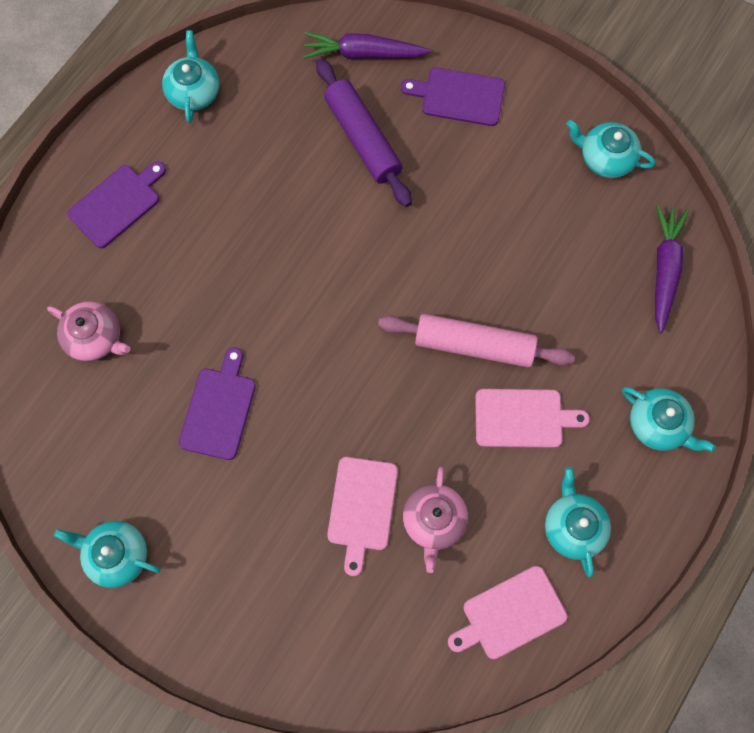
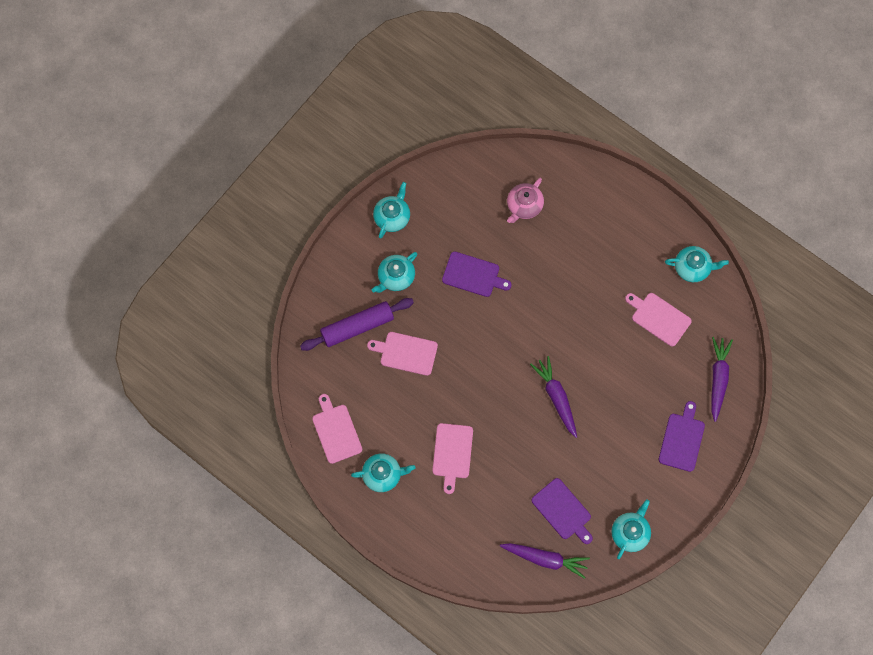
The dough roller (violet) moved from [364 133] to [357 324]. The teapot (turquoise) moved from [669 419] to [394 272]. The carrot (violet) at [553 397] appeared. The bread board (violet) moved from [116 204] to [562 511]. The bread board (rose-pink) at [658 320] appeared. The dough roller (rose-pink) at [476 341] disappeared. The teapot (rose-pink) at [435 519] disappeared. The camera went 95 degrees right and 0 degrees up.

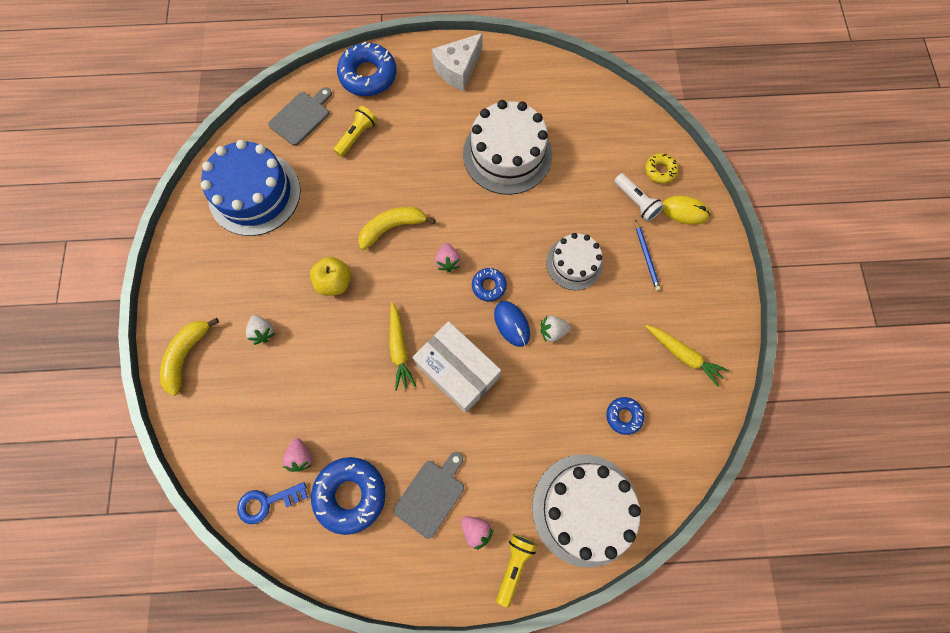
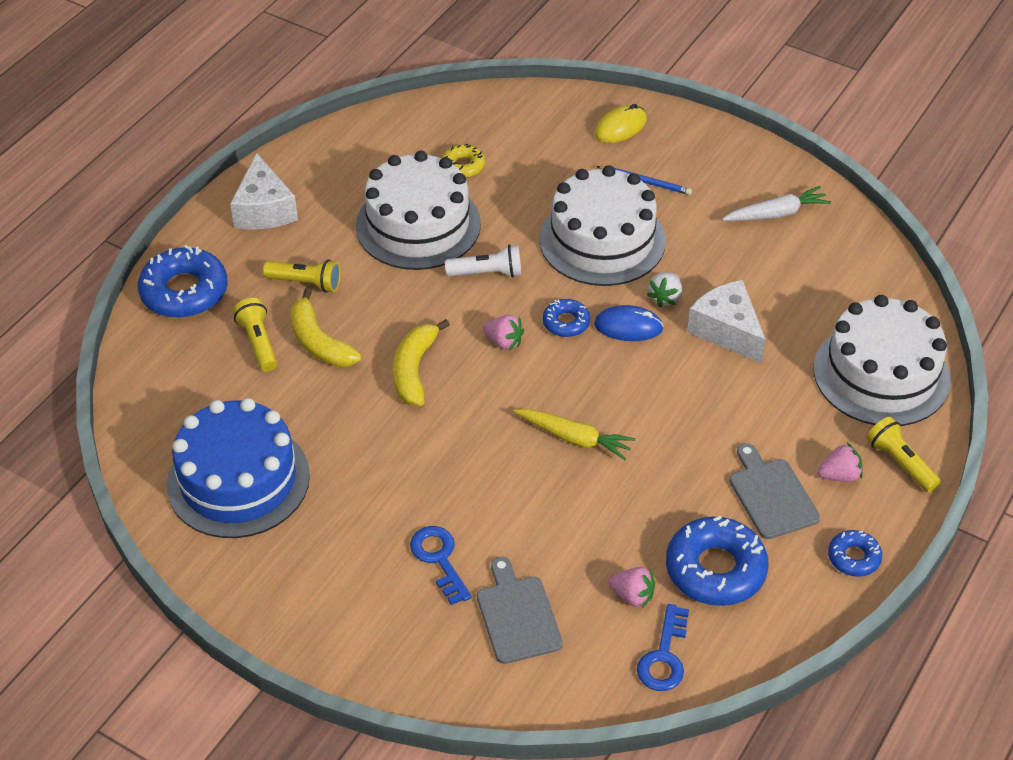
The torch (bright yellow) at [302 276] appeared. The toy banana (bright yellow) moved from [189 357] to [325 327]. The strawberry (white) at [260 330] was replaced by the latchkey (cobalt) at [441 565]. The glazed donut (bright yellow) moved from [661 168] to [463 161]. The torch (white) moved from [639 197] to [483 261]. The bread board (ash-grey) moved from [300 116] to [520 610]. The gateau (white) at [574 261] changed to 1.67 times the size. The cheese wedge (white) at [726 322] appeared. The carrot (bright yellow) at [687 356] became the carrot (white) at [776 203]. The glazed donut (cobalt) moved from [625 416] to [855 553]. The apple fruit (bright yellow) at [330 276] disappeared. The package (white) at [456 367] disappeared. The camera went 55 degrees left and 25 degrees down.

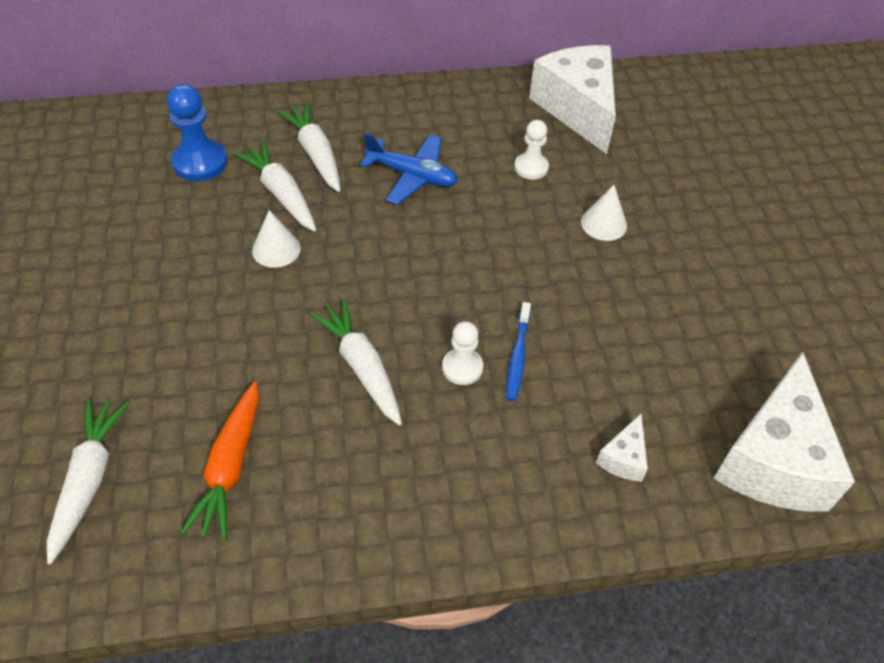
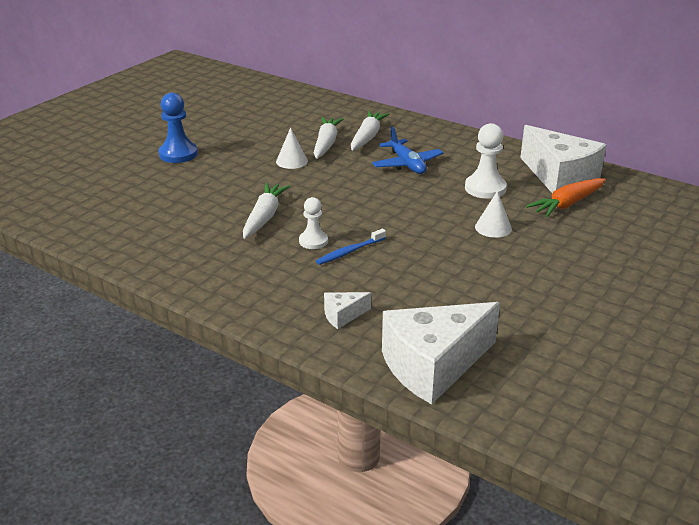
The chess pawn (cobalt) moved from [197 132] to [178 128]. The chess pawn (white) at [531 150] changed to 1.57 times the size. The cheese wedge (white) at [572 99] turned 120 degrees clockwise. The carrot (orange) moved from [220 460] to [566 197]. The carrot (white) at [88 481] disappeared. The camera went 45 degrees right and 20 degrees down.

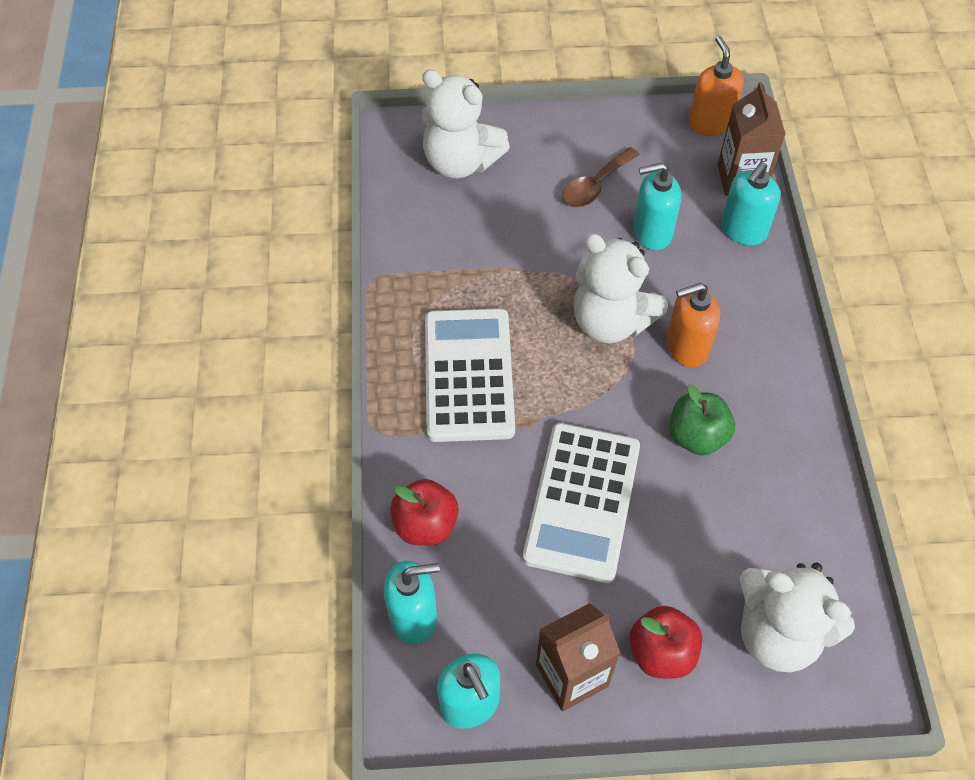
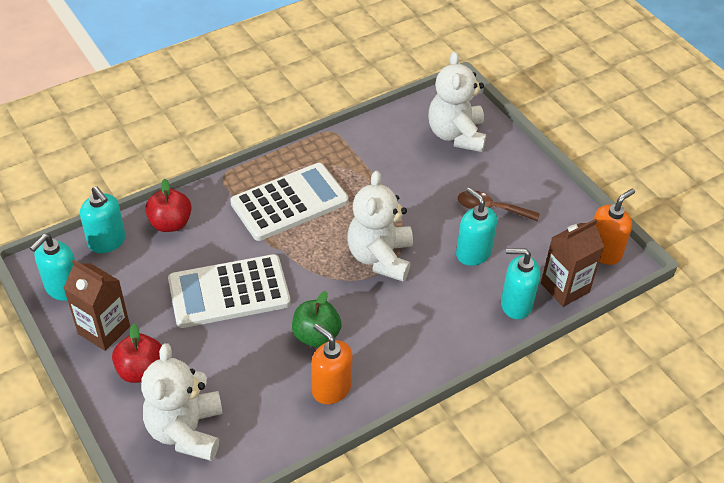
The pump bottle (orange) moved from [693 325] to [331 364]. The camera went 60 degrees right and 10 degrees down.

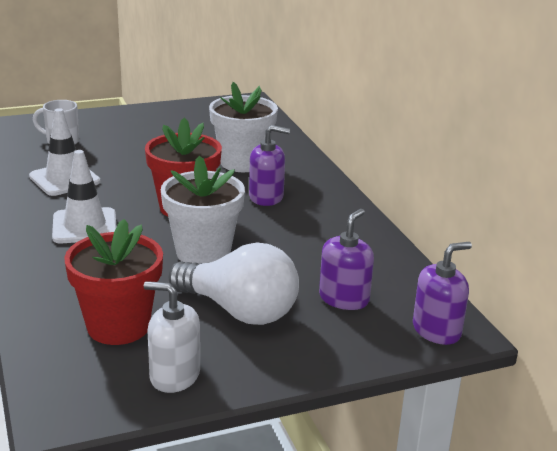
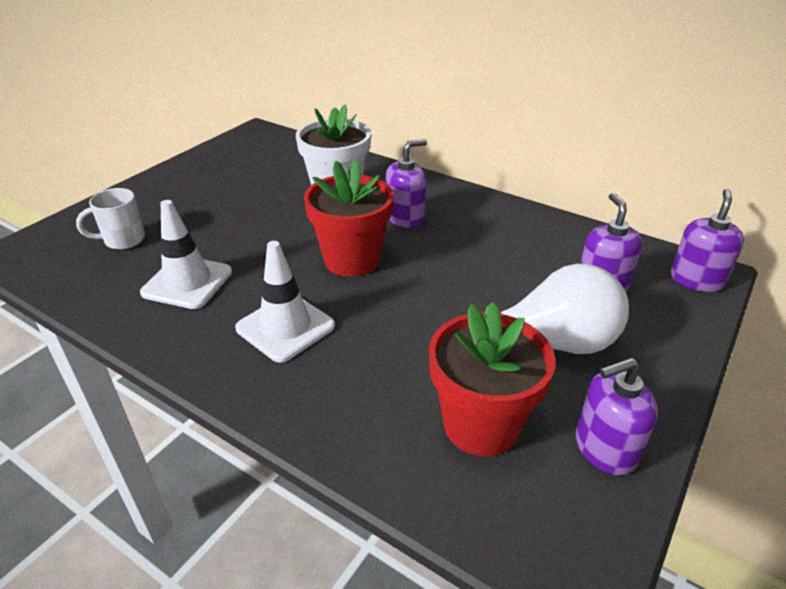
The pump bottle (white) at [172 337] became the pump bottle (violet) at [617 416]. The potted plant (white) at [203 210] disappeared. The camera went 35 degrees left and 10 degrees up.

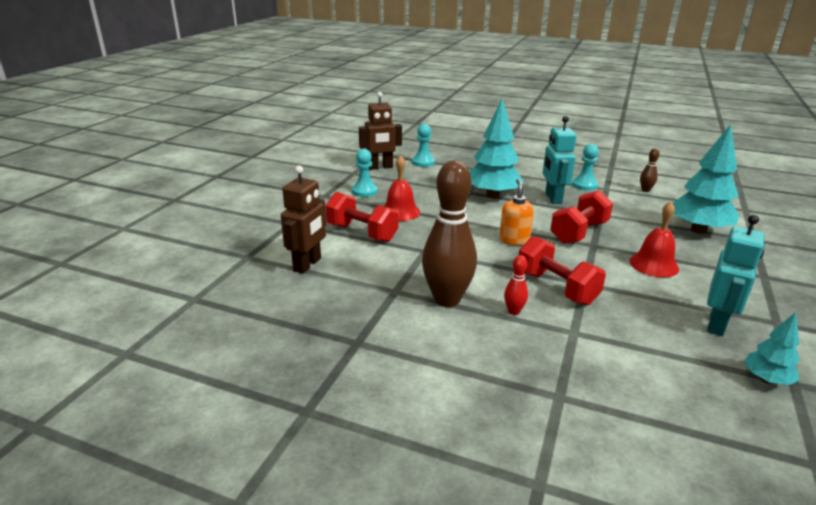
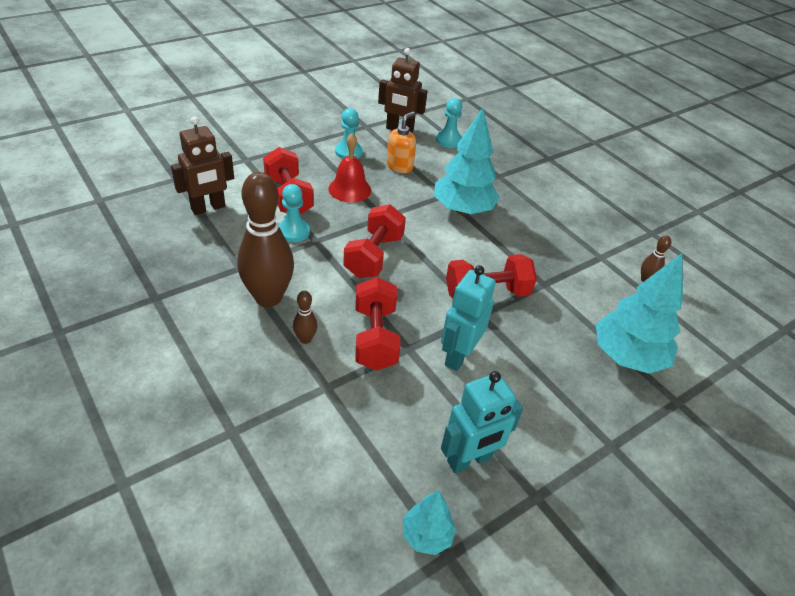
The chess pawn (turquoise) moved from [585 167] to [294 213]. The bowling pin (red) at [516 285] became the bowling pin (brown) at [305 317]. The free weight (red) at [374 241] appeared. The pump bottle (orange) moved from [516 212] to [401 142]. The toy robot (turquoise) moved from [559 160] to [468 318]. The bell (red) at [654 239] disappeared. The camera went 30 degrees right and 15 degrees up.

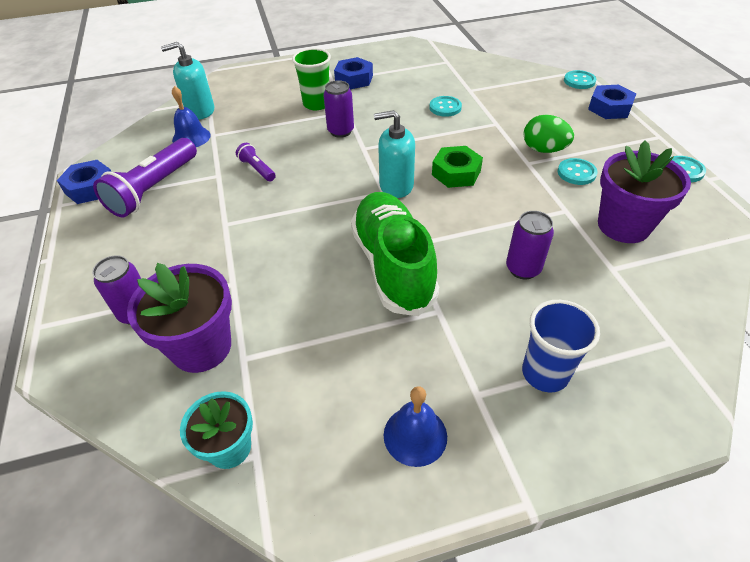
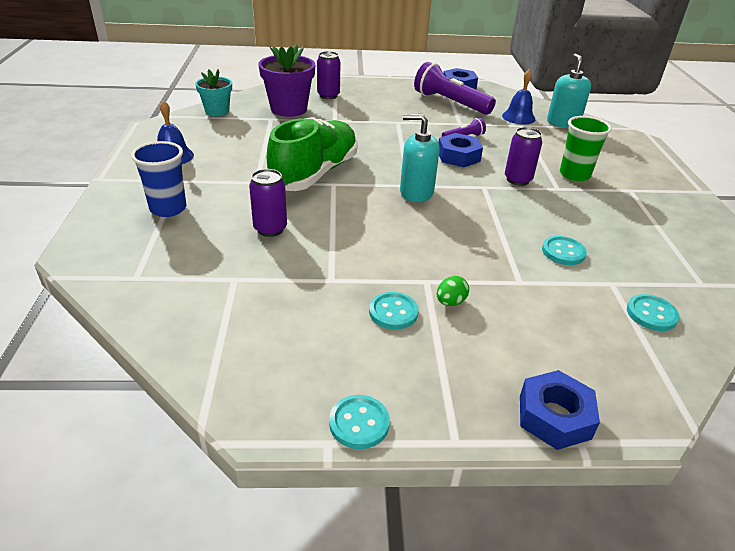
The sneaker (green) at [395 254] turned 60 degrees counterclockwise. The pump bottle (turquoise) at [394 154] turned 90 degrees counterclockwise. The egg (green) at [548 134] changed to 0.59 times the size. The hex nut (cobalt) moved from [353 73] to [460 150]. The shirt button (turquoise) moved from [580 79] to [653 312]. The hex nut (green) at [457 167] disappeared. The potted plant (violet) at [644 191] disappeared. The camera went 100 degrees right and 10 degrees down.

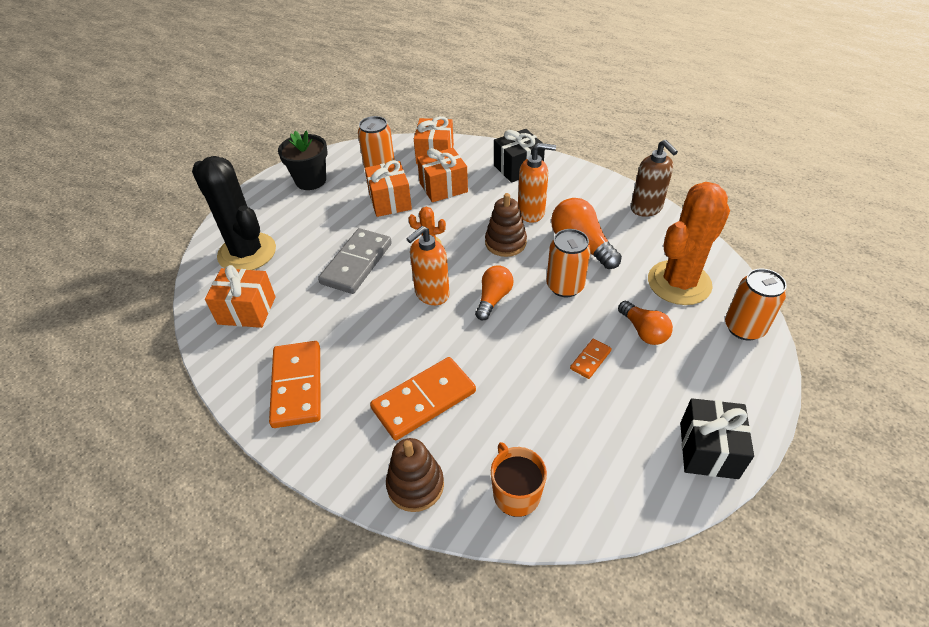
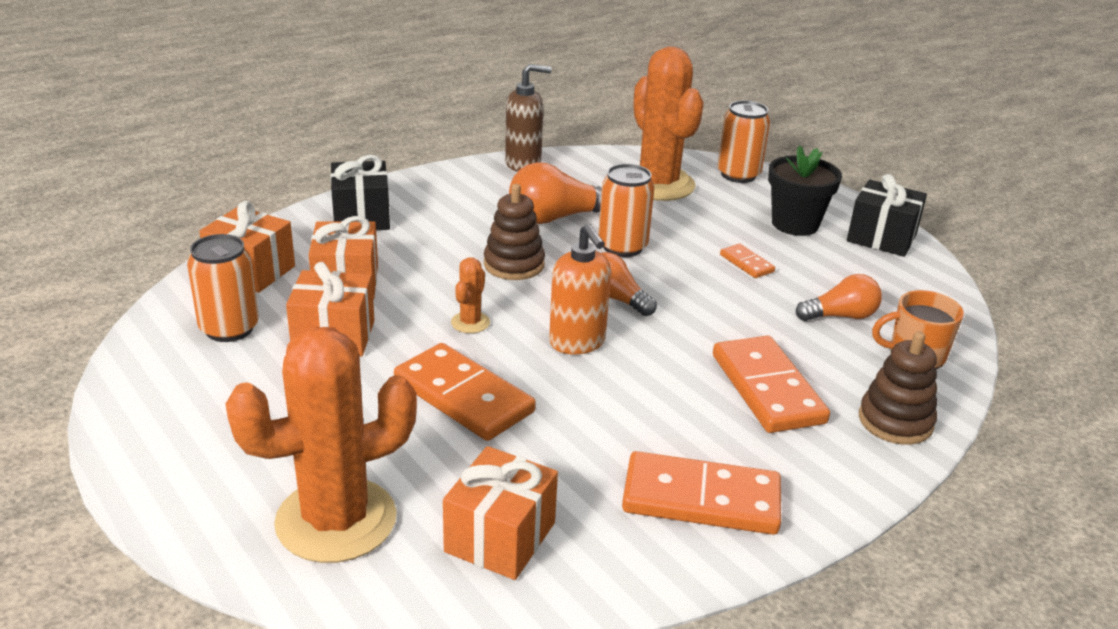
The saguaro cactus (ebony) at [234 213] became the saguaro cactus (orange) at [321 445]. The domino tile (ash-grey) at [355 261] became the domino tile (orange) at [465 392]. The potted plant (ebony) moved from [302 160] to [805 190]. The light bulb (orange) moved from [645 323] to [839 297]. The pump bottle (orange) at [537 183] disappeared. The camera went 75 degrees left and 15 degrees down.

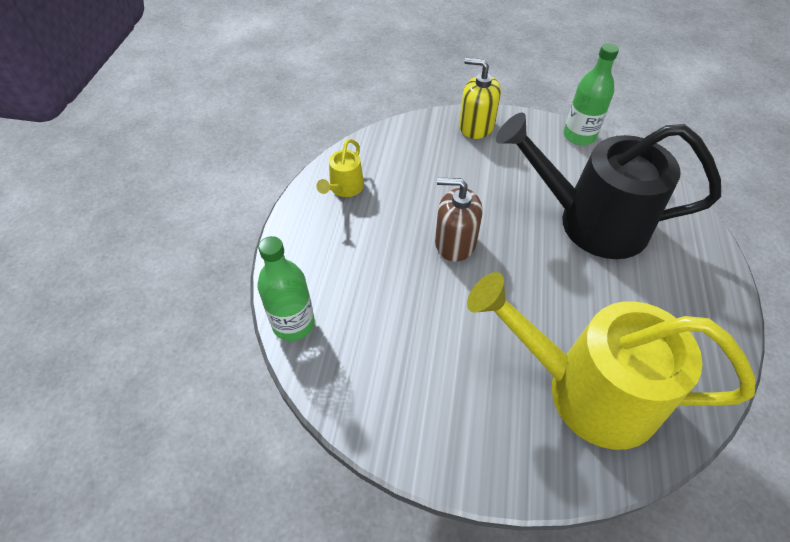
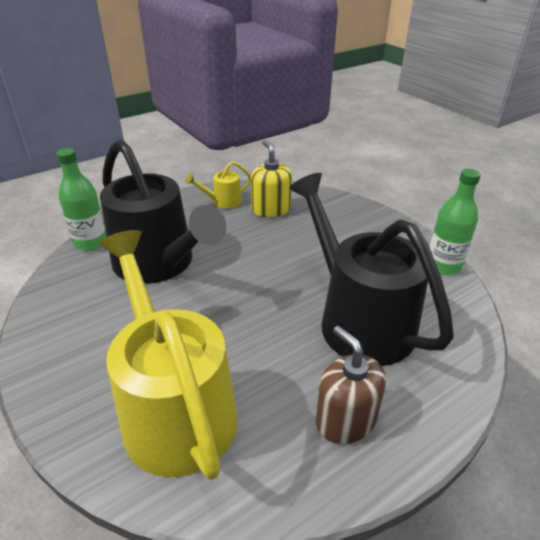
The sprinkling can (ebony) at [163 211] appeared. The pump bottle (bright yellow) moved from [480 98] to [271 178]. The pump bottle (brown) moved from [458 220] to [351 385]. The camera went 45 degrees right and 15 degrees down.

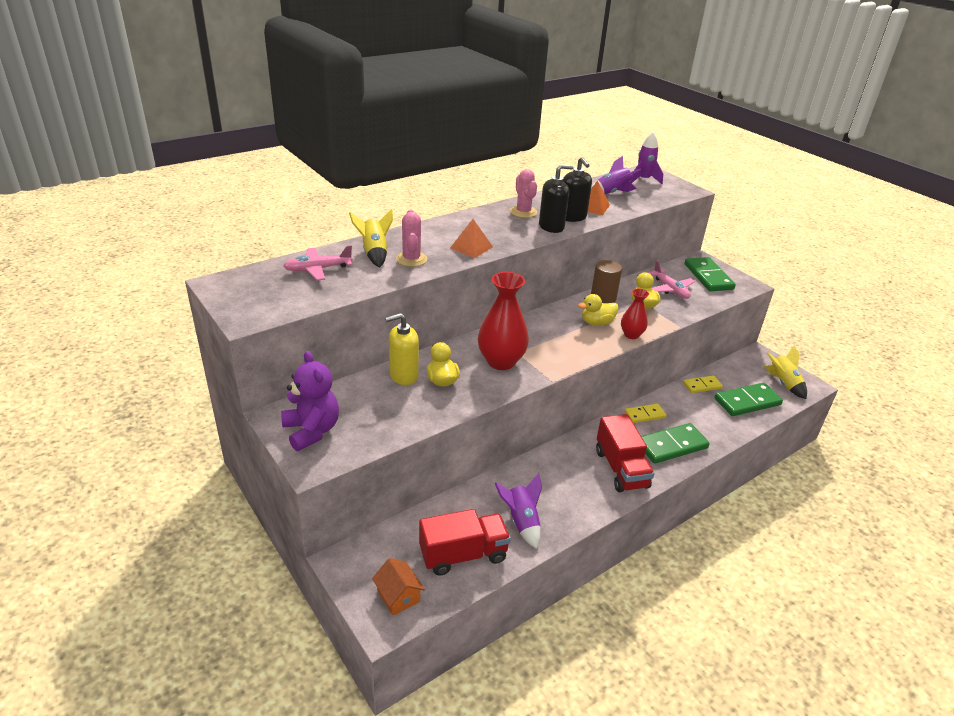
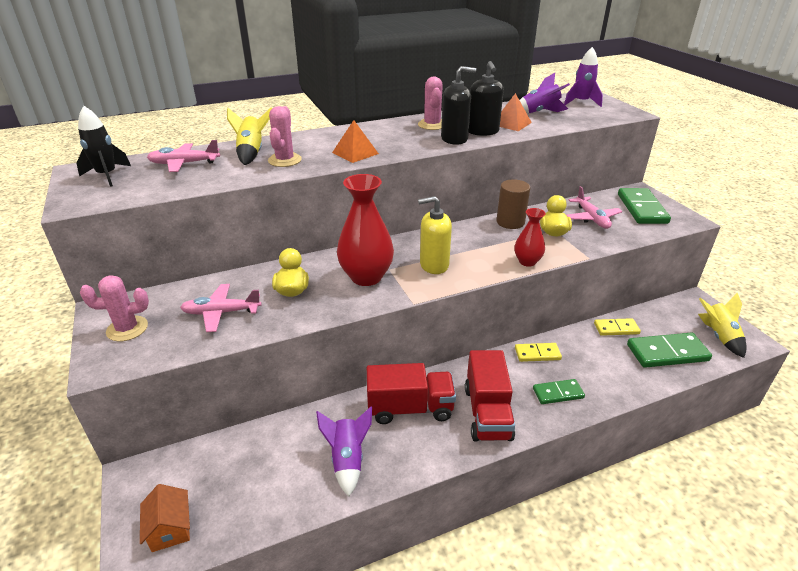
The rocket (ebony) at [103 146] appeared. The stuffed bear (violet) at [310 401] was replaced by the saguaro cactus (rose-pink) at [114 308]. The aeroplane (rose-pink) at [221 308] appeared. The lorry (red) moved from [465 542] to [411 393]. The pump bottle (bright yellow) moved from [402 349] to [435 235]. The domino tile (green) at [675 443] changed to 0.59 times the size. The rubber duck (bright yellow) at [598 310] disappeared. The camera went 15 degrees right and 0 degrees up.

